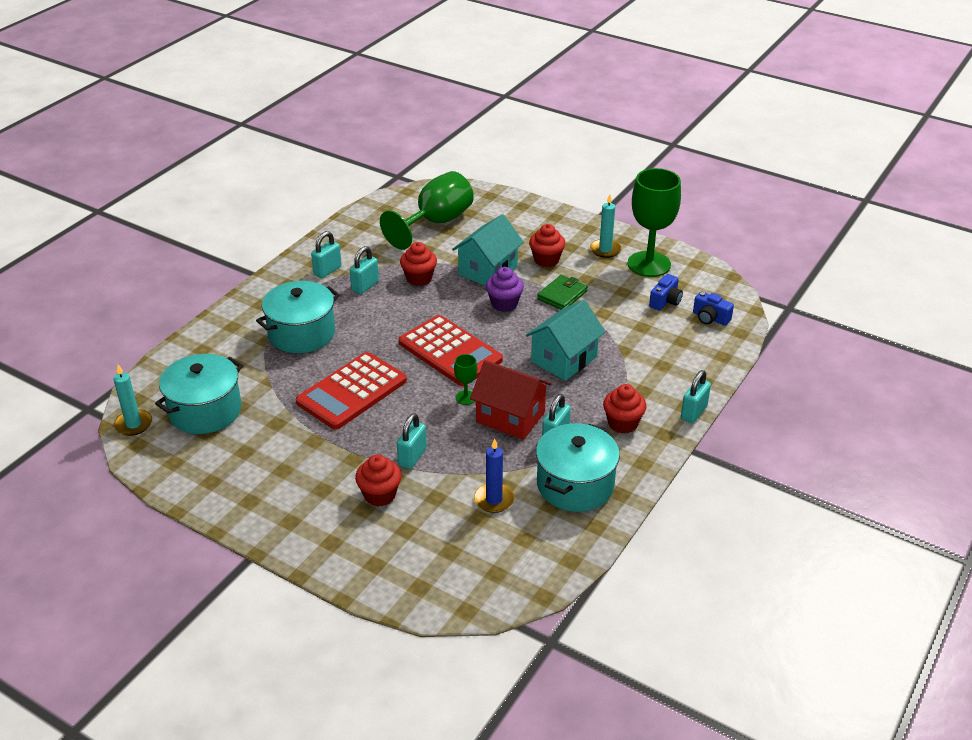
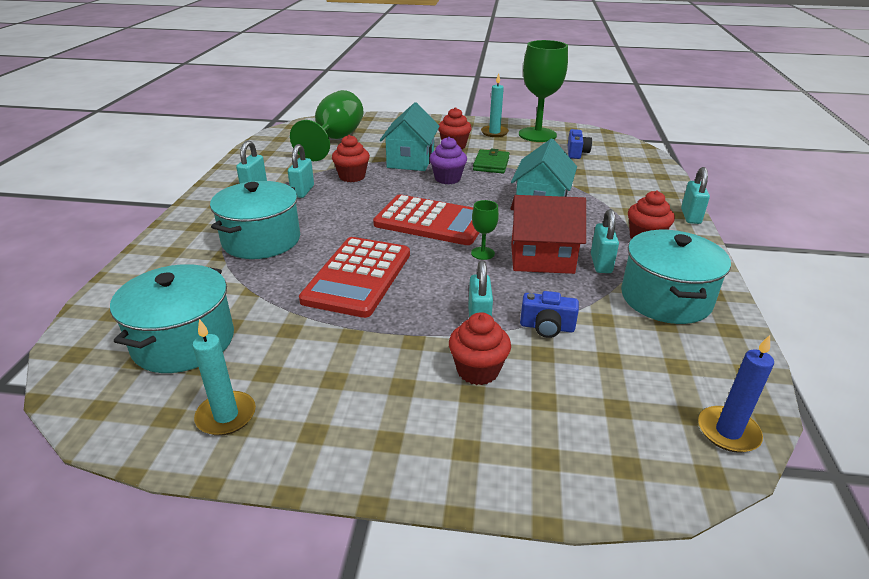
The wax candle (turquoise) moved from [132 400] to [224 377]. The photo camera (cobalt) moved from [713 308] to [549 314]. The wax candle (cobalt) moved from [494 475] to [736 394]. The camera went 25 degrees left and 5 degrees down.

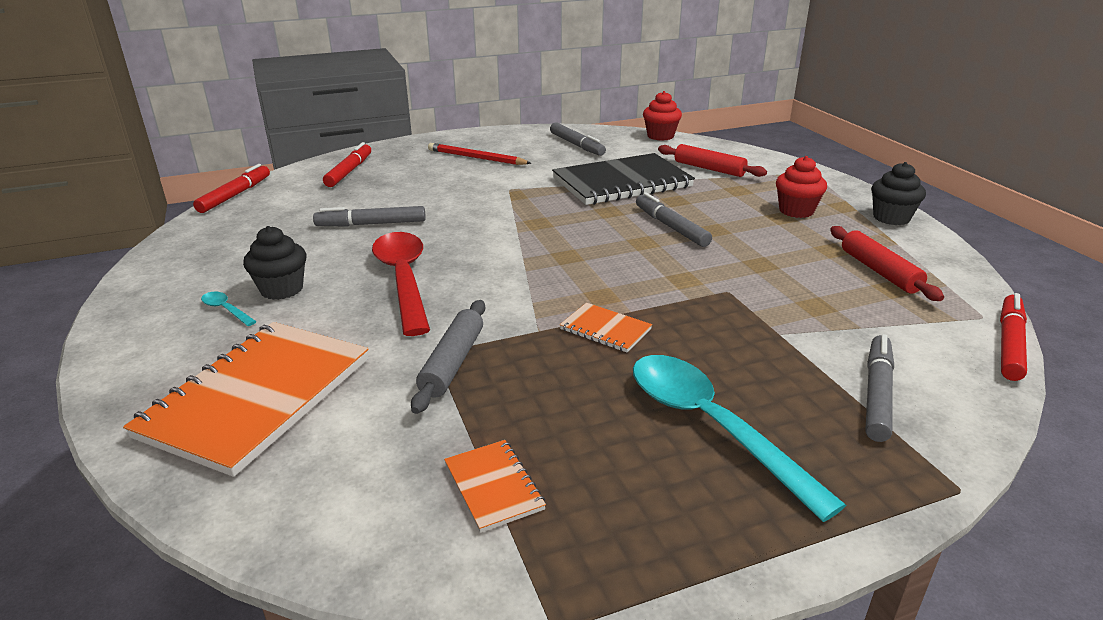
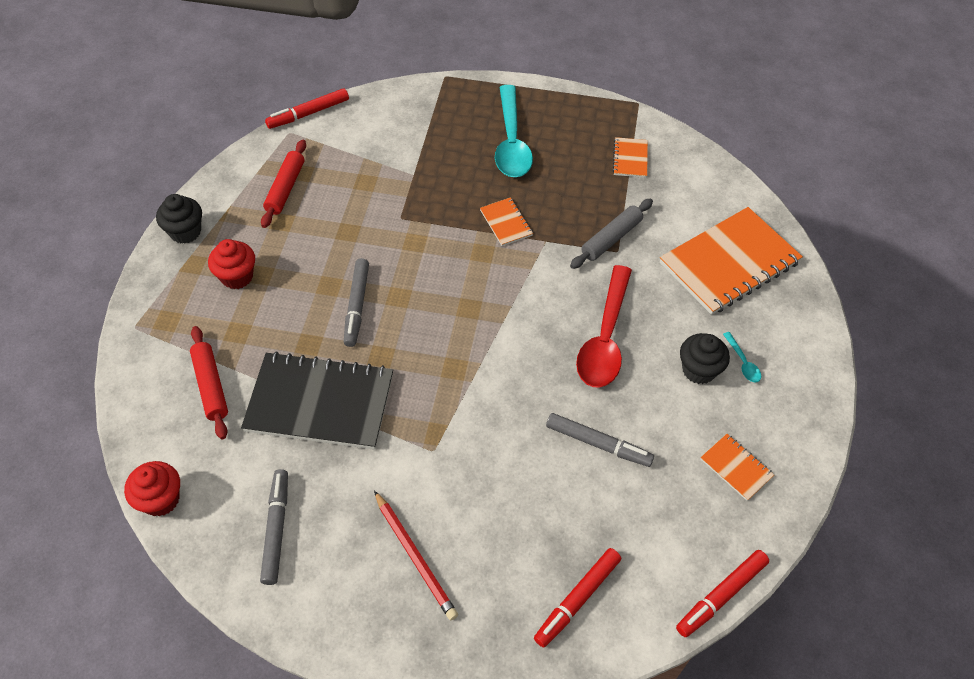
The notepad (orange) at [737 467] appeared. The felt pen (ash-grey) at [880 388] disappeared. The camera went 150 degrees left and 25 degrees up.

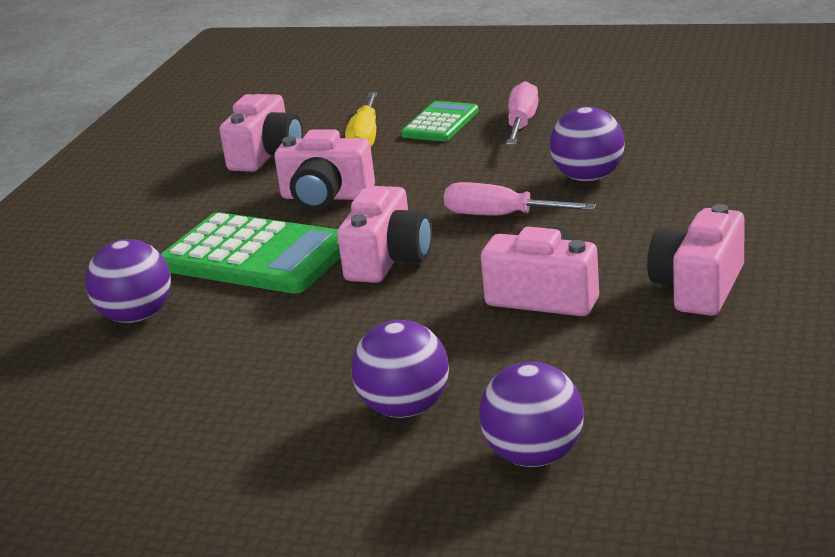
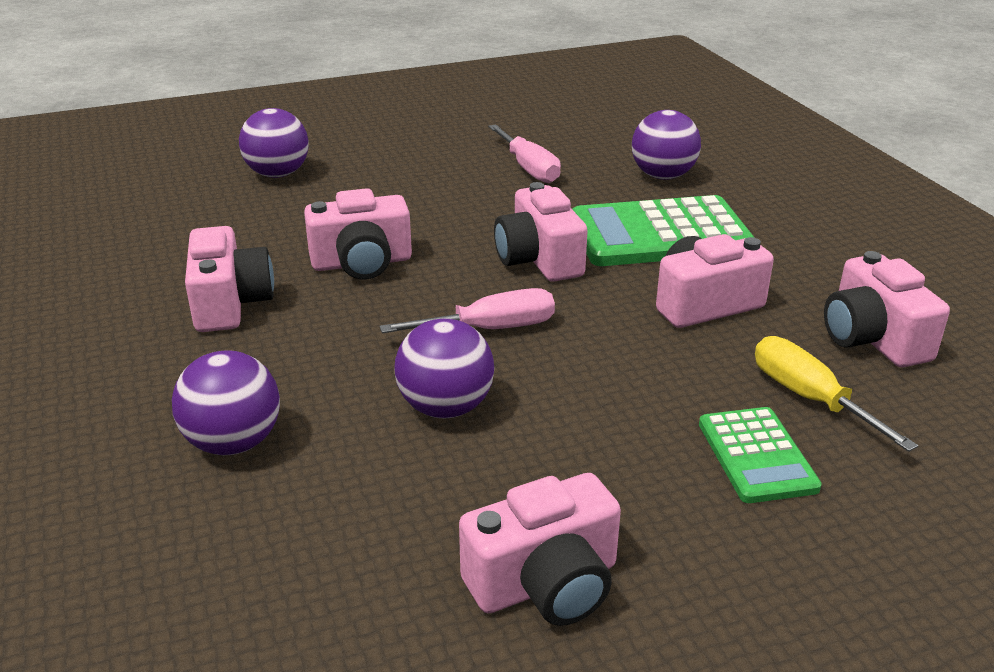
The sphere (violet) moved from [400 369] to [226 402]. The photo camera (rose-pink) at [540 549] appeared. The hand screwdriver (rose-pink) moved from [522 113] to [524 153]. The camera went 140 degrees right and 5 degrees up.

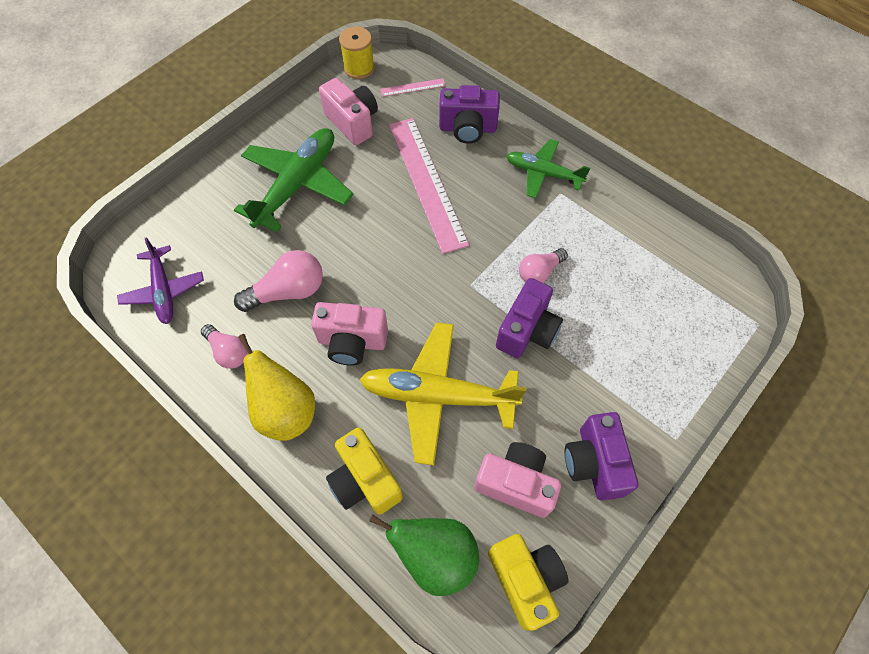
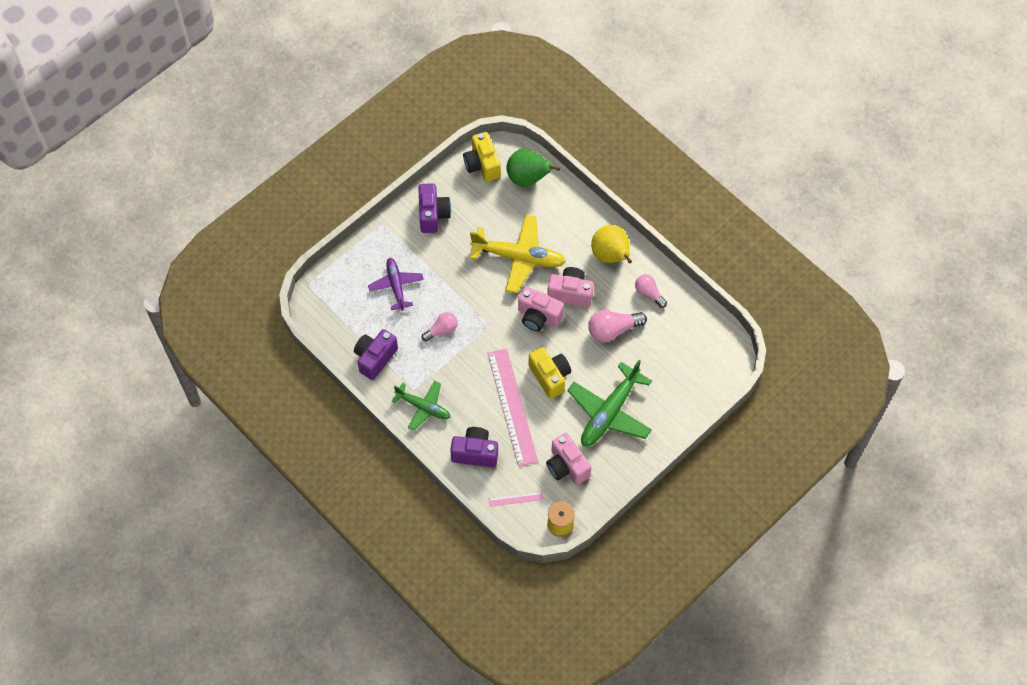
The photo camera (violet) moved from [529 318] to [376 354]. The aeroplane (violet) moved from [160 280] to [396 284]. The photo camera (rose-pink) moved from [517 480] to [541 309]. The photo camera (bright yellow) moved from [364 471] to [550 373]. The camera went 175 degrees left and 0 degrees up.

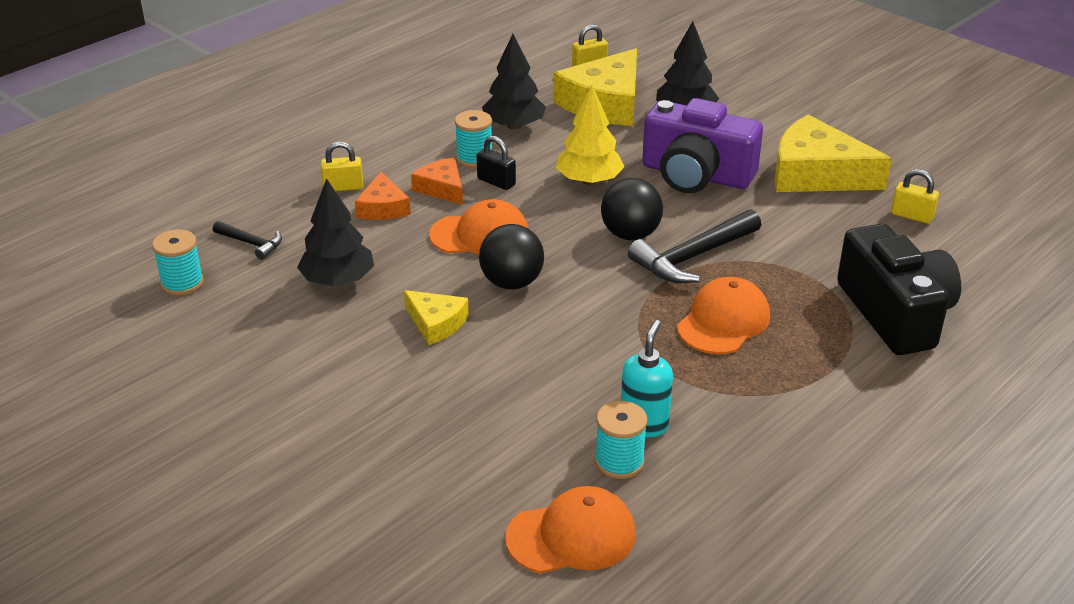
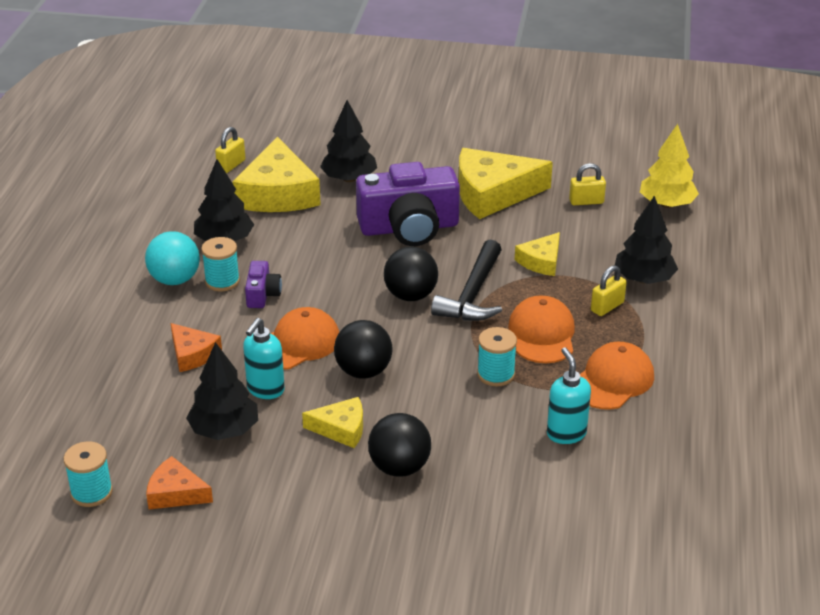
The sphere (turquoise) at [172 258] appeared. The cheese wedge (orange) moved from [437 181] to [179 482]. The pump bottle (turquoise) at [264 358] appeared. The lock (ebony) at [496 163] was replaced by the photo camera (violet) at [263 284]. The sphere (ebony) at [399 445] appeared. The spool (turquoise) moved from [621 440] to [497 356]. The cheese wedge (bright yellow) at [537 254] appeared. The cap (orange) moved from [570 529] to [617 376]. The lock (bright yellow) moved from [342 166] to [609 290]. The photo camera (ebony) at [899 289] was replaced by the toy tree (ebony) at [646 240]. The toy tree (bright yellow) moved from [590 135] to [669 166]. The carpenter's hammer (ebony) at [247 240] disappeared. The camera went 35 degrees left and 0 degrees up.

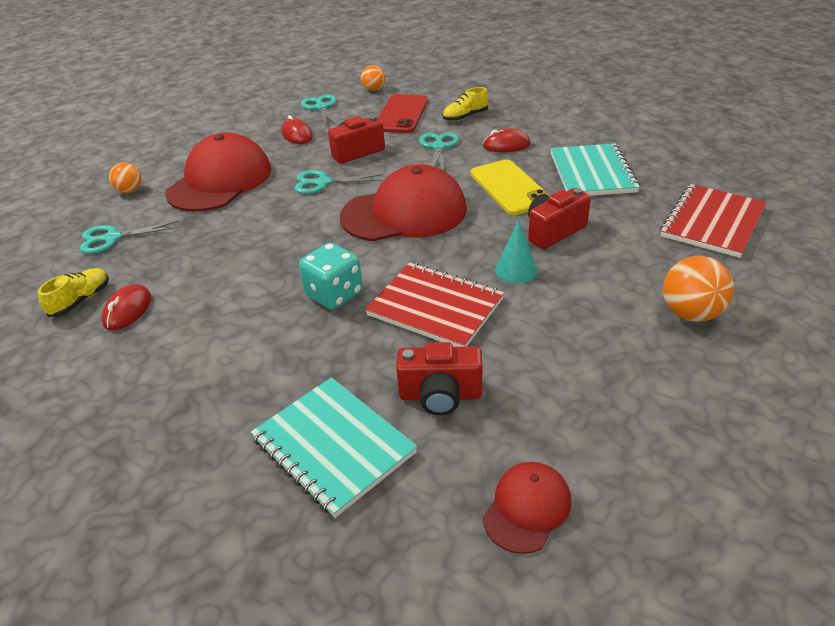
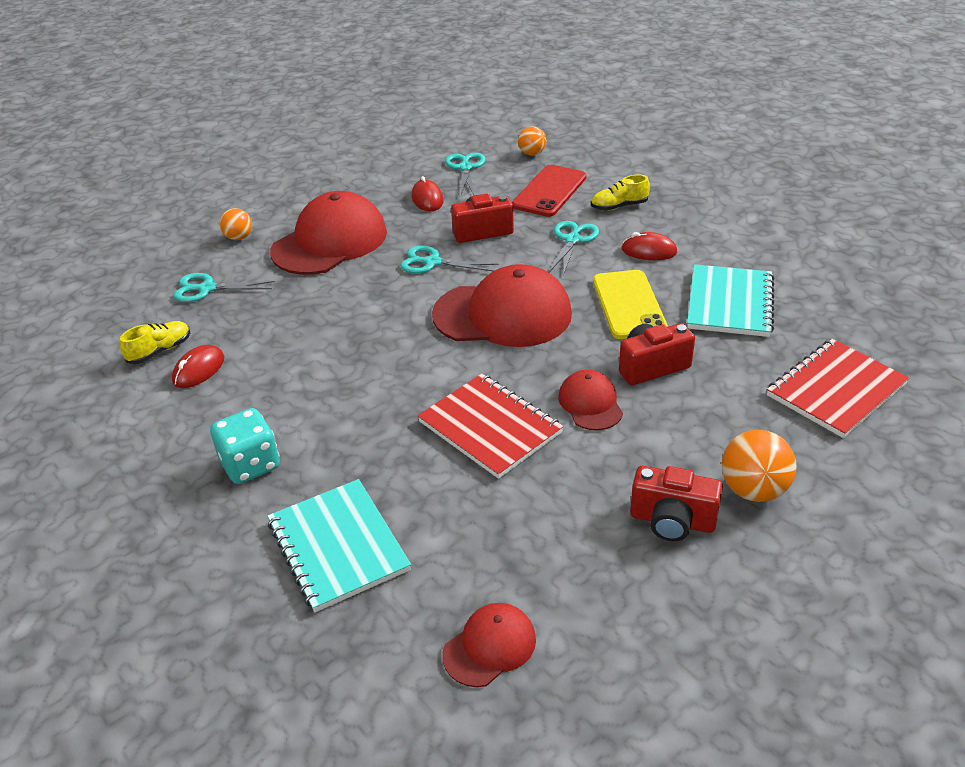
The die (turquoise) moved from [331 276] to [245 446]. The cone (turquoise) at [516 252] was replaced by the cap (red) at [590 400]. The photo camera (red) moved from [439 378] to [676 503]. The camera went 15 degrees right and 0 degrees up.

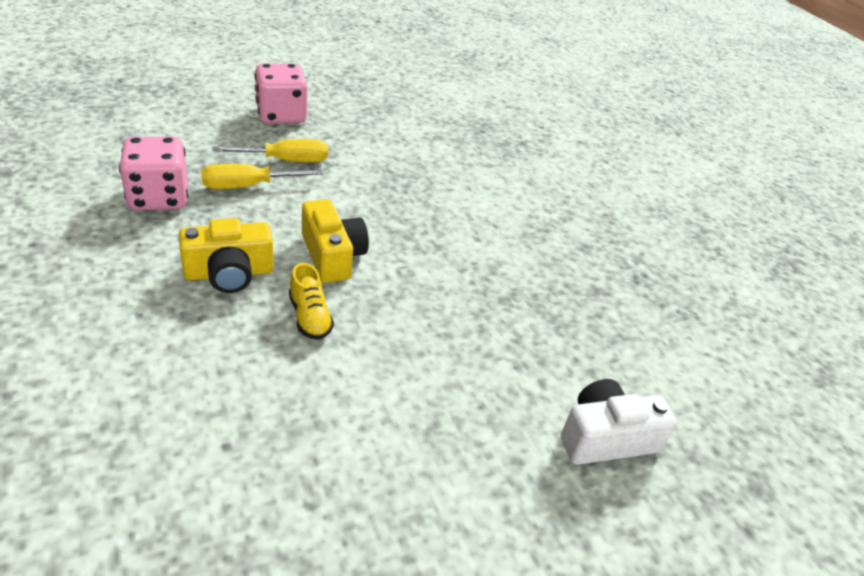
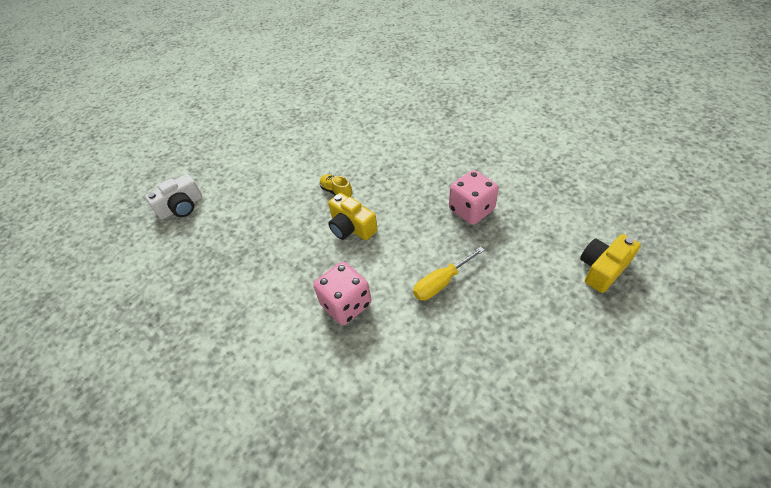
The die (rose-pink) moved from [281 94] to [342 293]. The photo camera (bright yellow) moved from [226 255] to [610 263]. The hand screwdriver (bright yellow) at [262 176] disappeared. The camera went 165 degrees right and 10 degrees up.

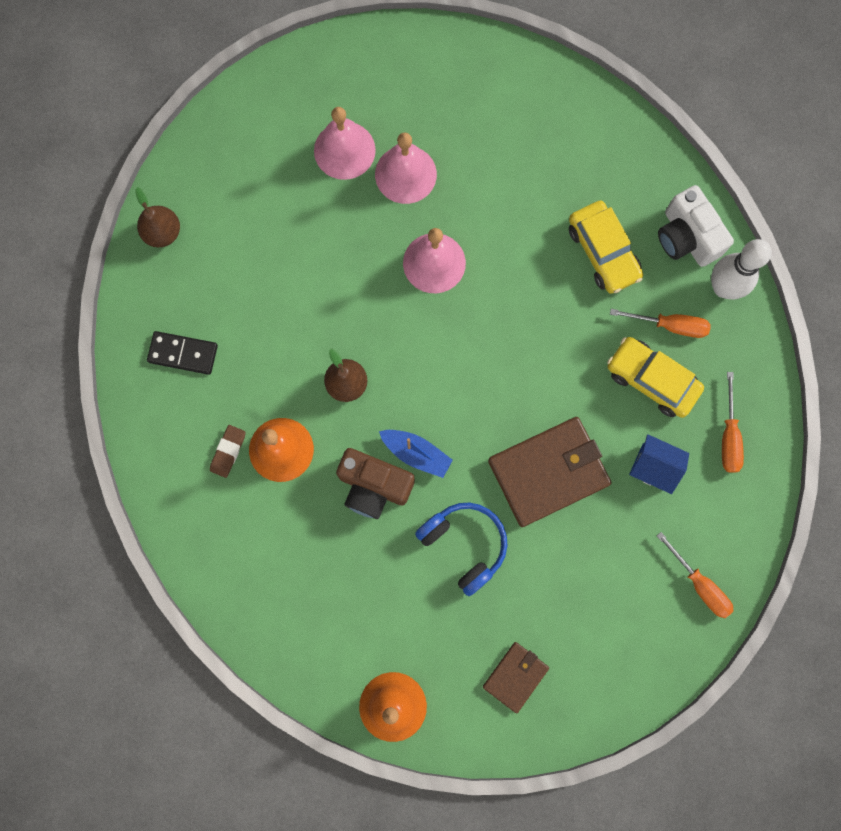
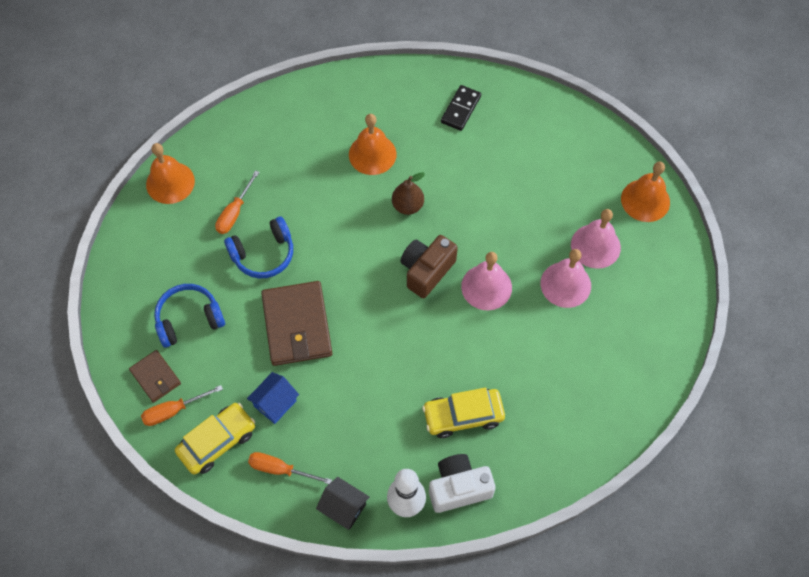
The wallet (brown) moved from [516 678] to [155 376]. The headphones (cobalt) at [189 316] appeared. The car (bright yellow) moved from [655 377] to [215 439]. The hand screwdriver (orange) moved from [660 323] to [237 202]. The house (ebony) at [343 503] appeared. The photo camera (brown) moved from [375 483] to [429 266]. The bell (orange) at [645 191] appeared. The pear fruit (brown) at [157 217] disappeared. The gum eraser (brown) at [227 451] disappeared. The sailboat (cobalt) at [416 454] disappeared. The camera went 105 degrees right and 15 degrees down.

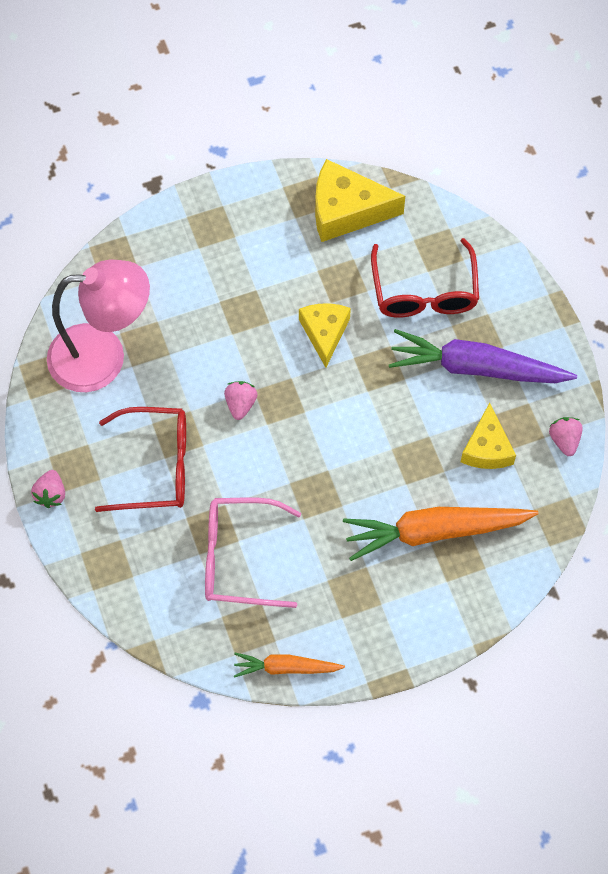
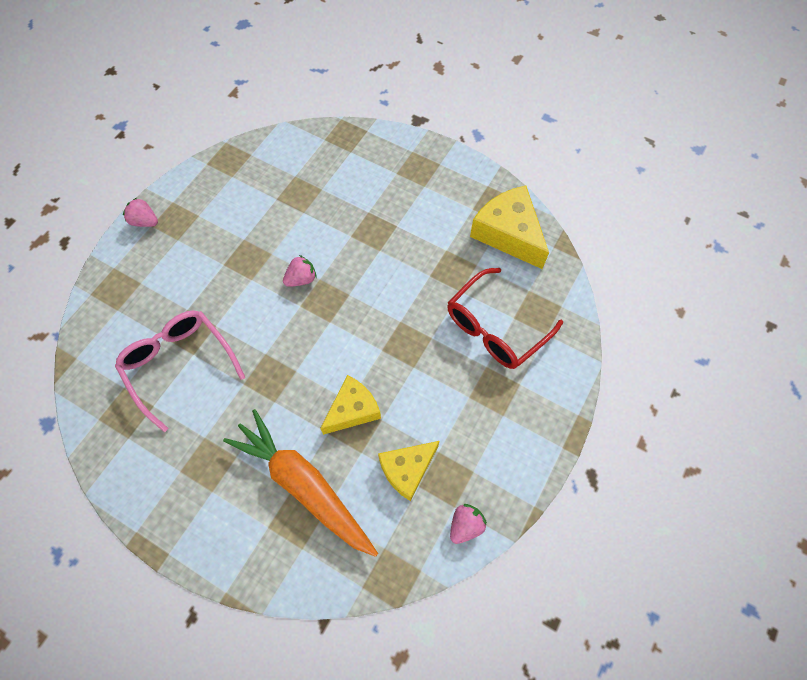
The strawberry (rose-pink) at [48 489] turned 60 degrees clockwise. The cheese wedge (bright yellow) moved from [325 335] to [350 405]. The reading lamp (rose-pink) at [98 326] disappeared. The eyeglasses (red) at [140 459] disappeared. The carrot (orange) at [289 665] disappeared. The carrot (violet) at [483 356] disappeared. The camera went 50 degrees right and 0 degrees up.

